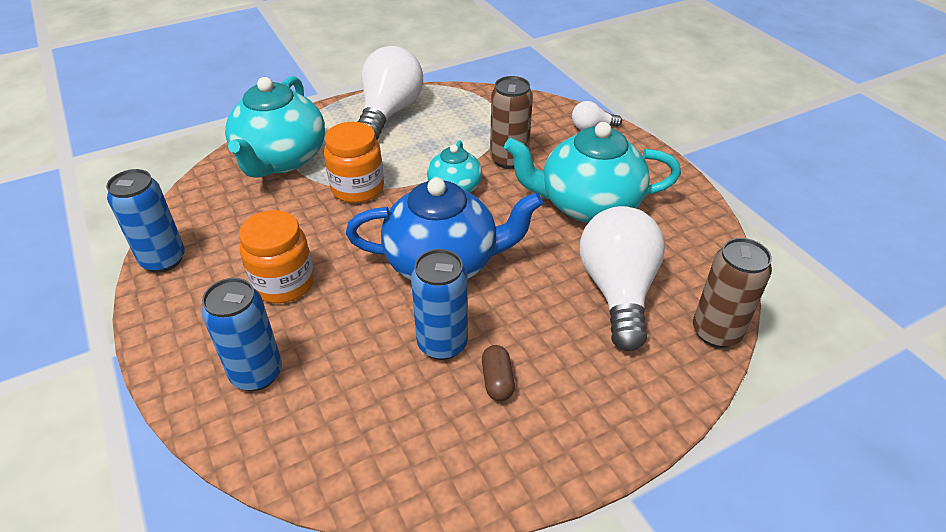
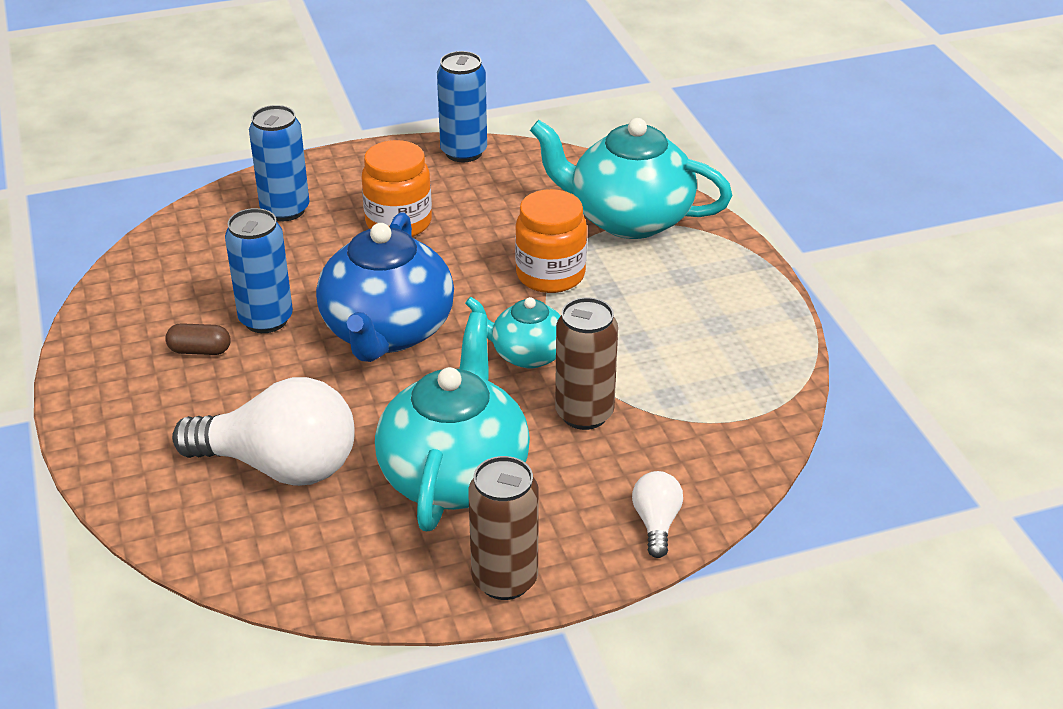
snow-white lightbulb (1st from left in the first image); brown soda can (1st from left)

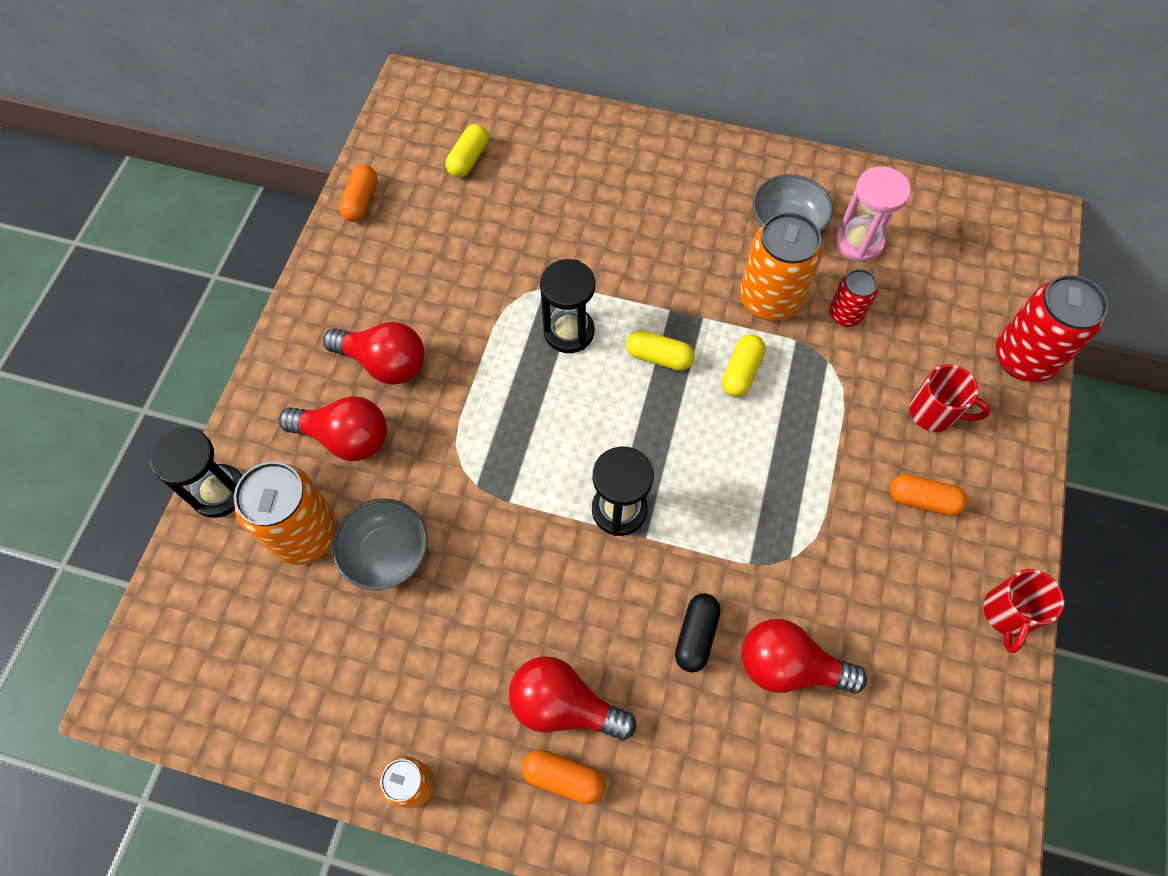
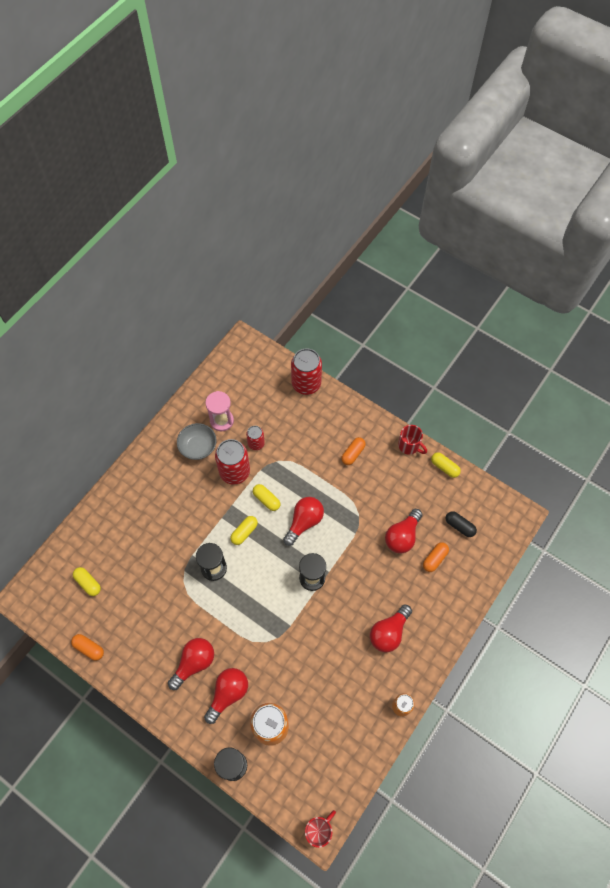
grey bowl (1st from left in the first image); red lightbulb (3rd from left); yellow pill (4th from left); orange-coloured pill (3rd from left); black pill; red mug (1st from left); red soda can (1st from left)

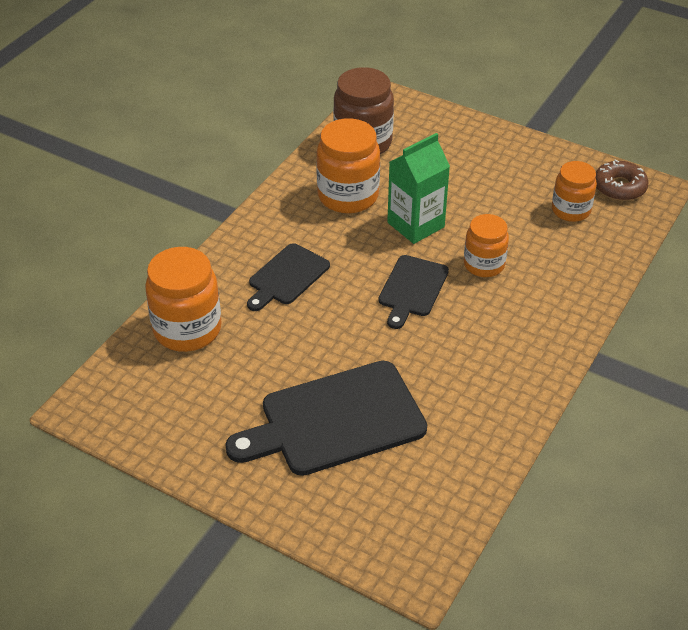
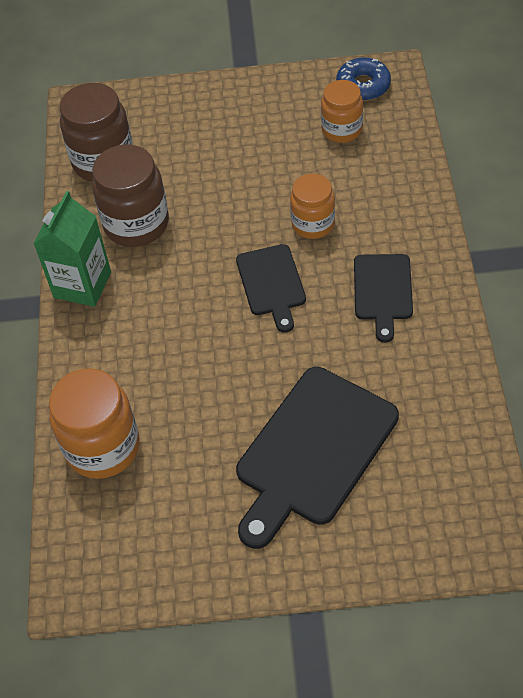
black bread board (3rd from left); leaf-green carton; brown preserve jar (2nd from left); royal blue glazed donut

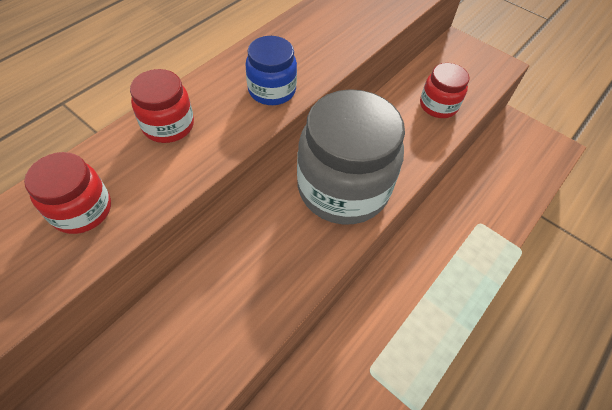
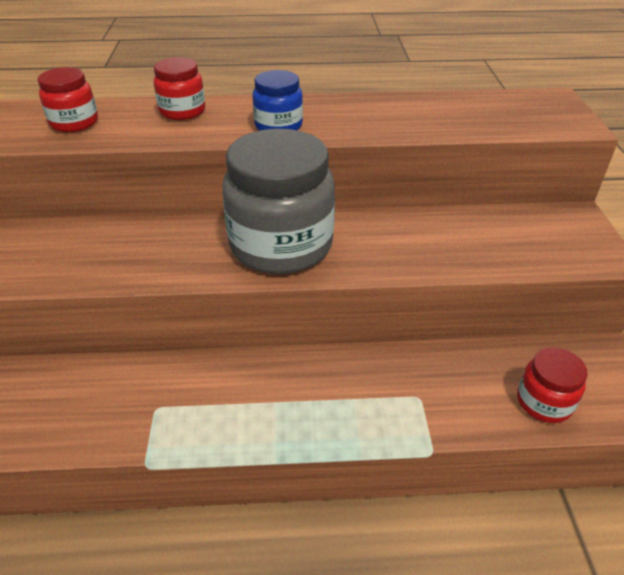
red preserve jar (3rd from left)

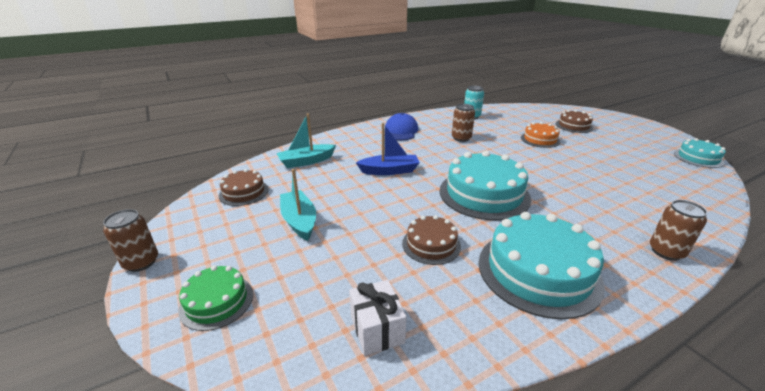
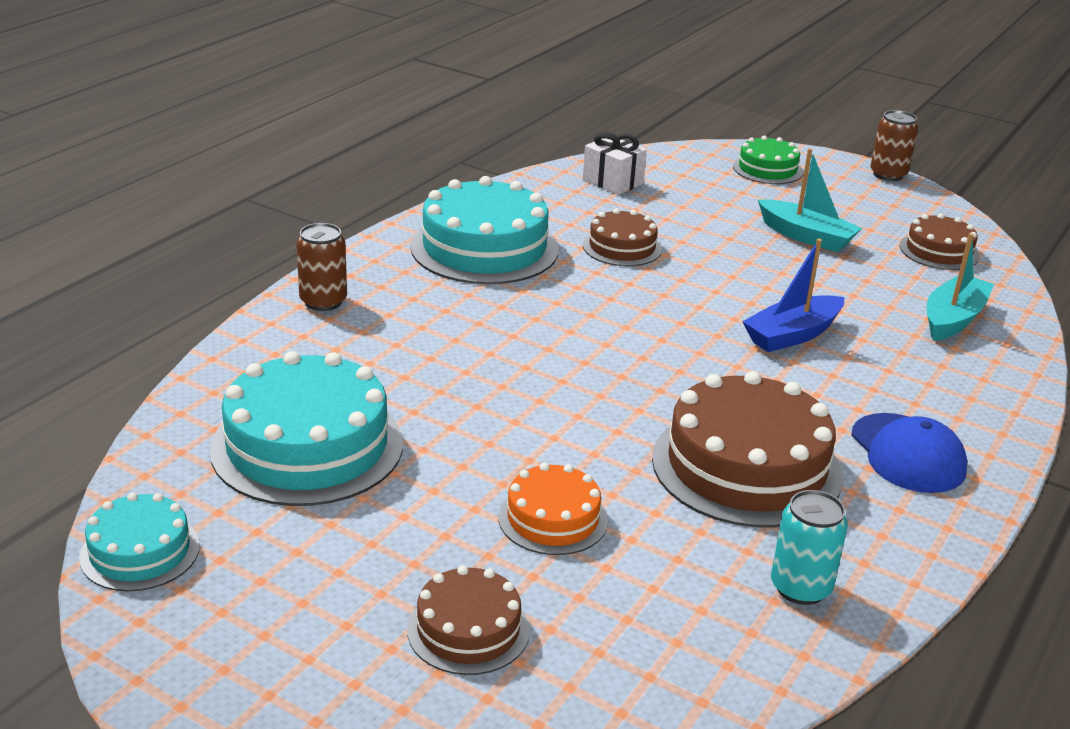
turquoise layer cake (2nd from left); brown layer cake (3rd from left)

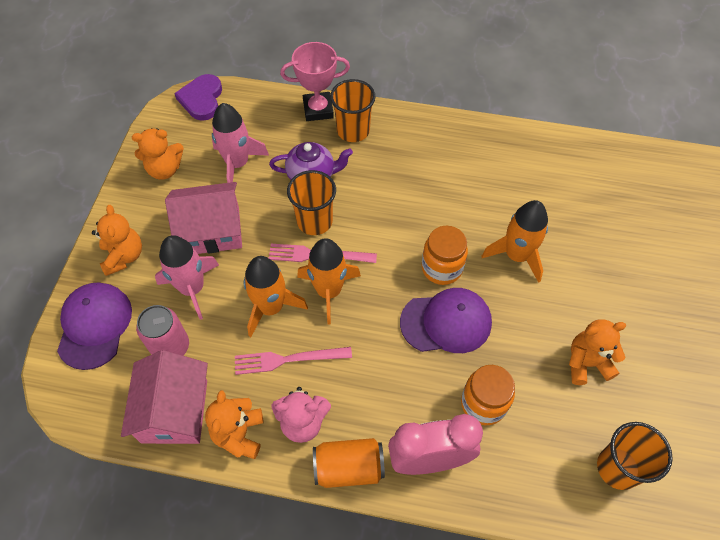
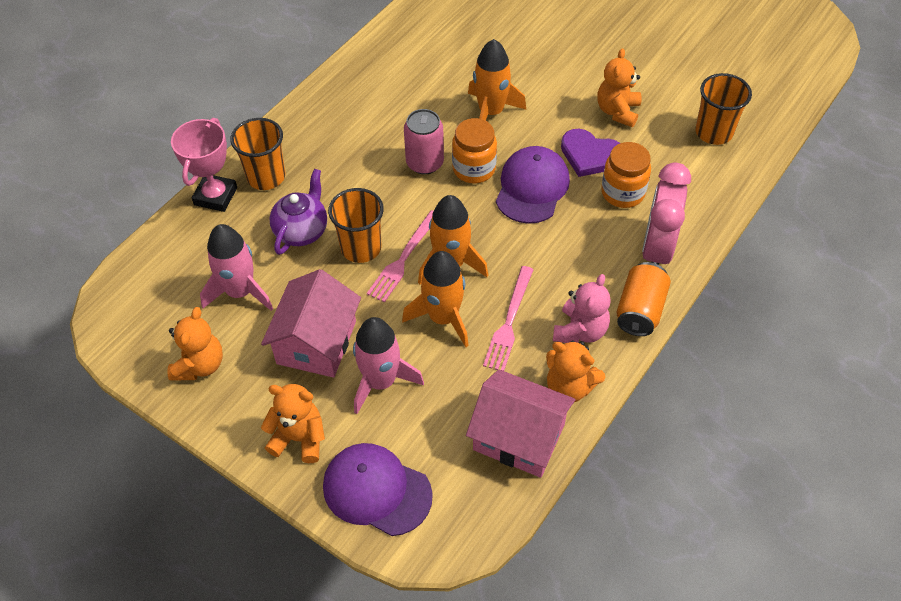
rosy soda can; violet heart

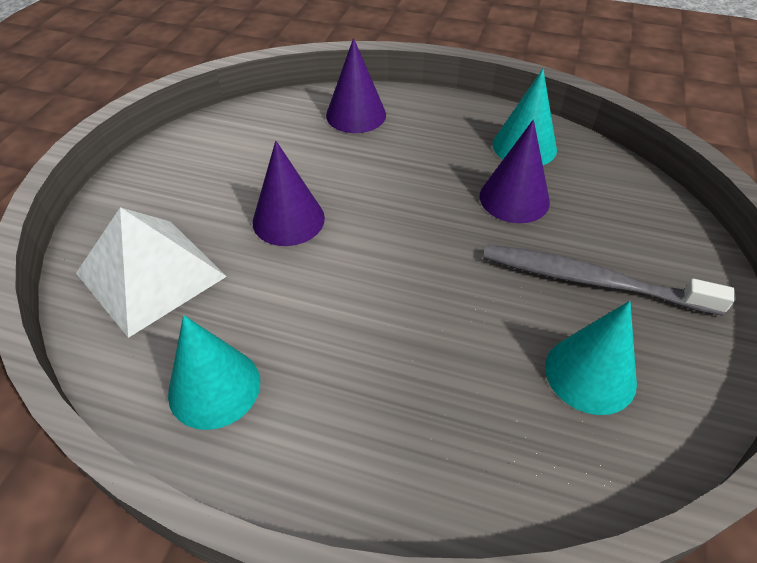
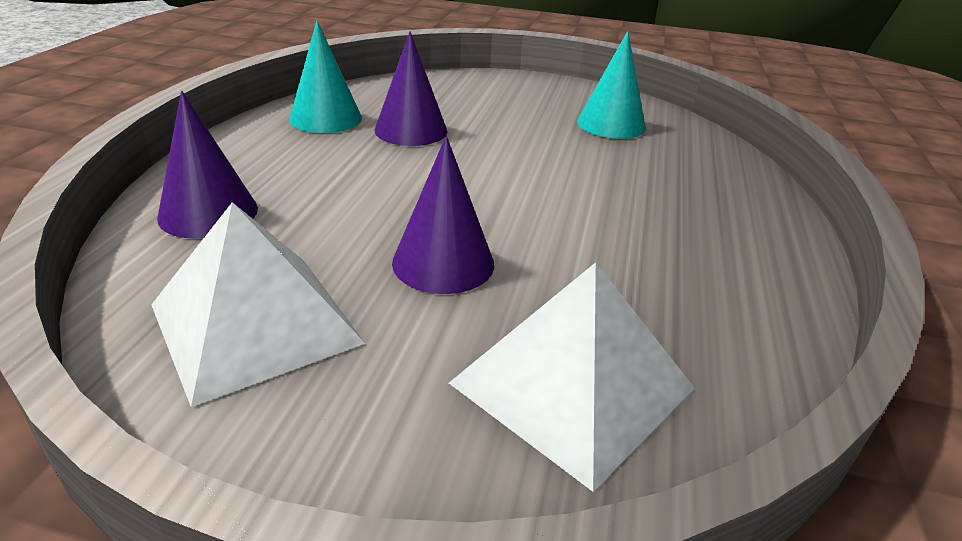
turquoise cone (1st from left in the first image); grey tooth brush; snow-white pyramid (1st from left)

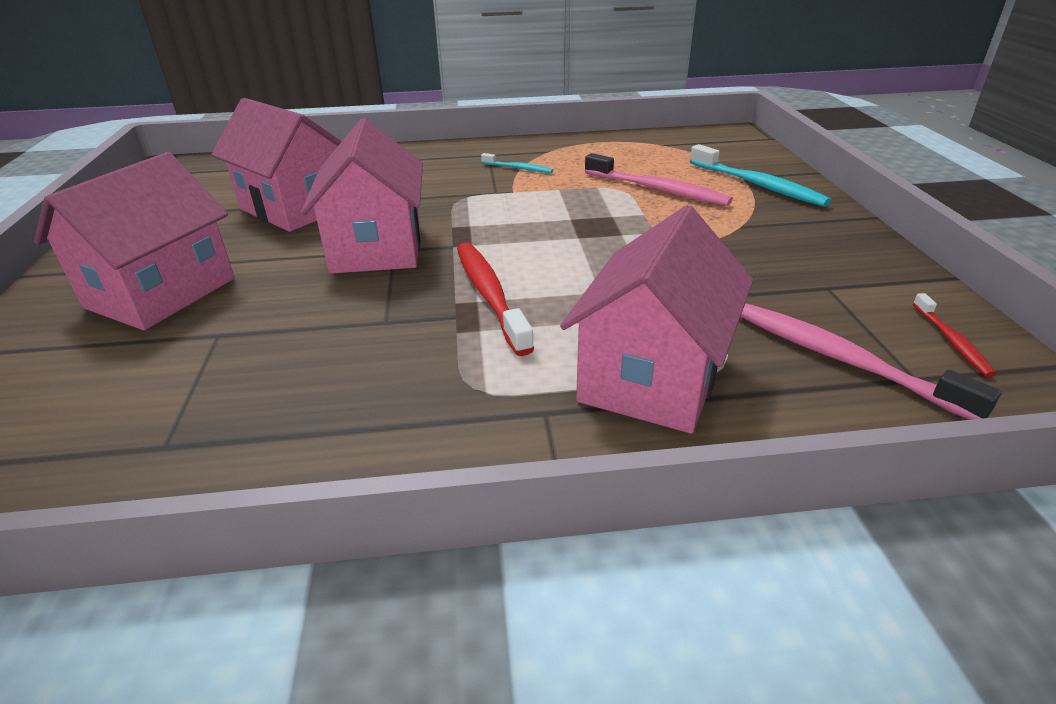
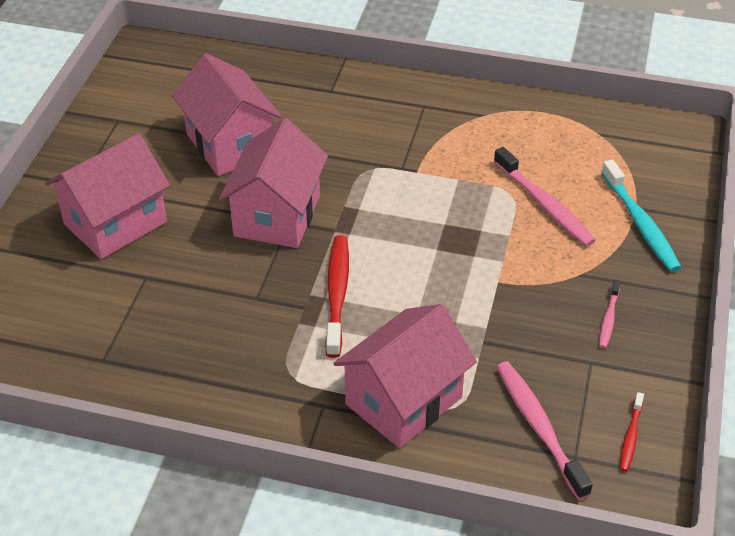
turquoise tooth brush (1st from left in the first image); rosy tooth brush (3rd from left)

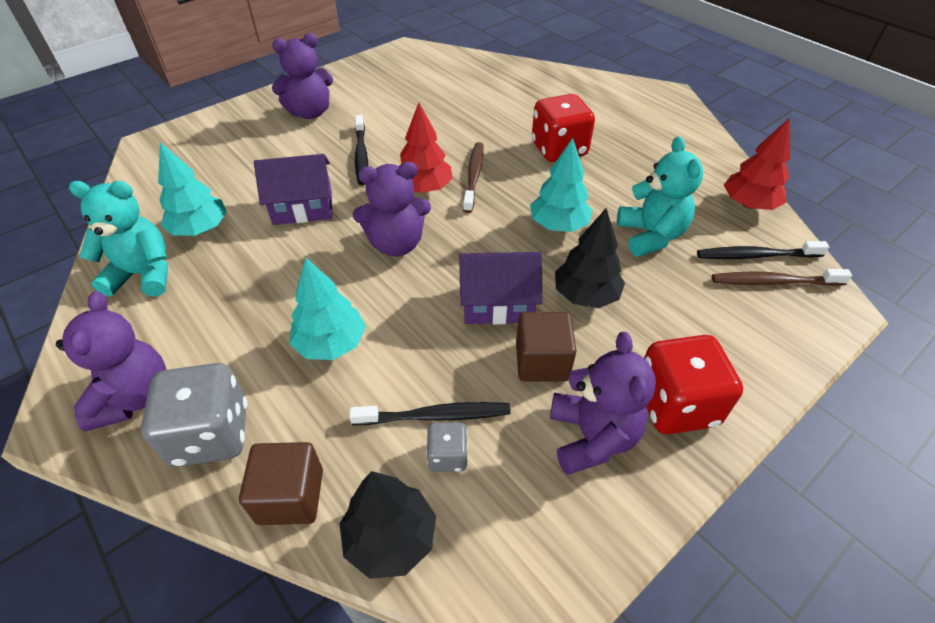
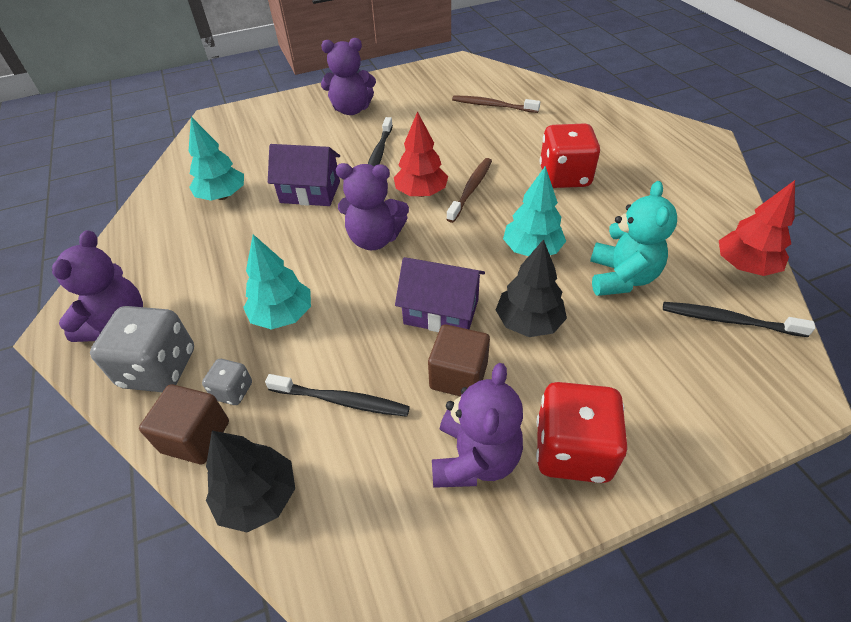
turquoise teddy bear (1st from left in the first image); grey game die (2nd from left); brown tooth brush (2nd from left)

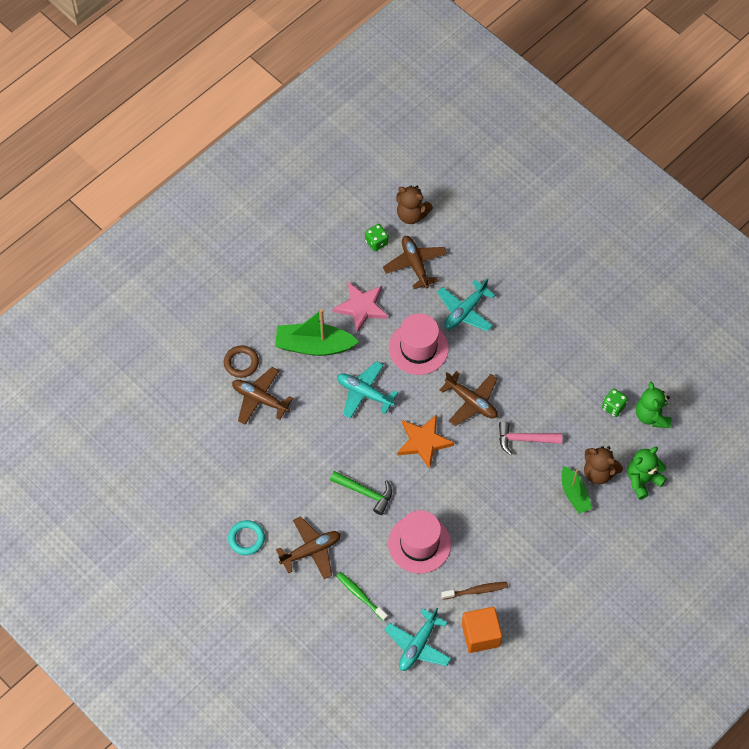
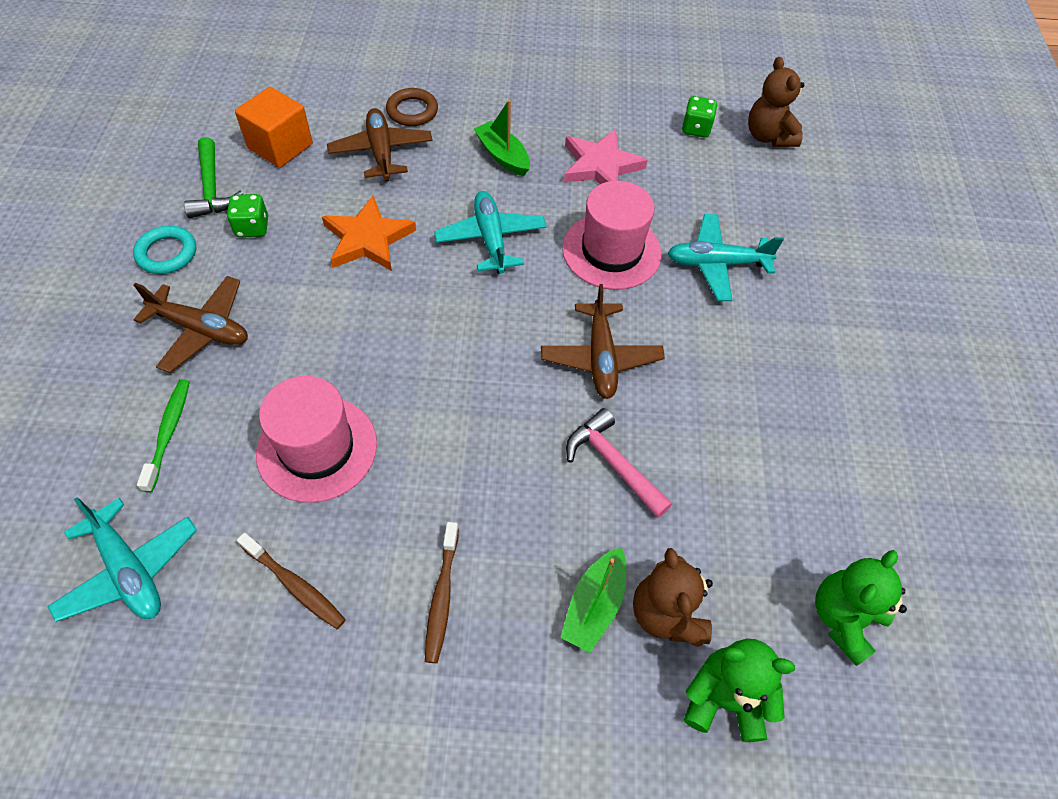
brown toy plane (3rd from left in the first image); brown tooth brush (2nd from left); leaf-green claw hammer; orange-coloured star; orange-coloured cube; leaf-green game die (1st from left); turquoise toy plane (1st from left); leaf-green boat (1st from left)

